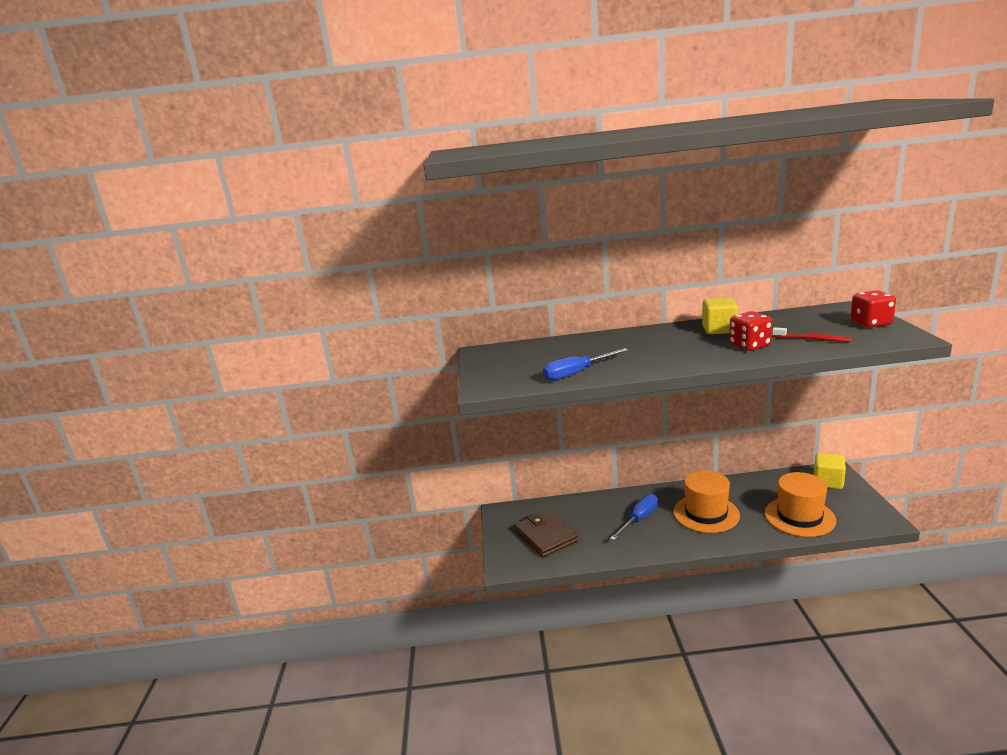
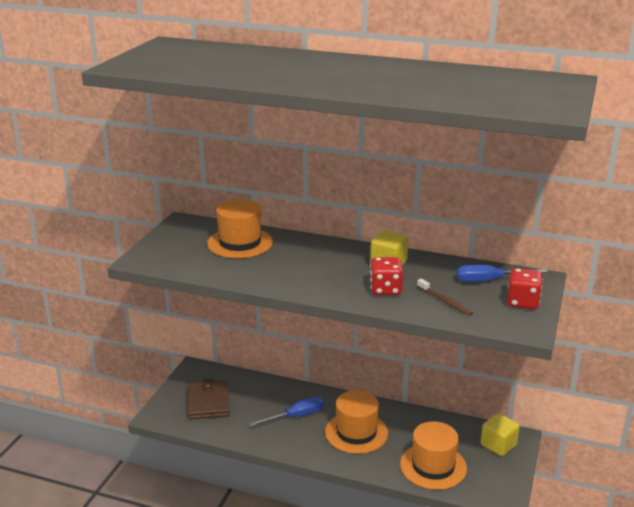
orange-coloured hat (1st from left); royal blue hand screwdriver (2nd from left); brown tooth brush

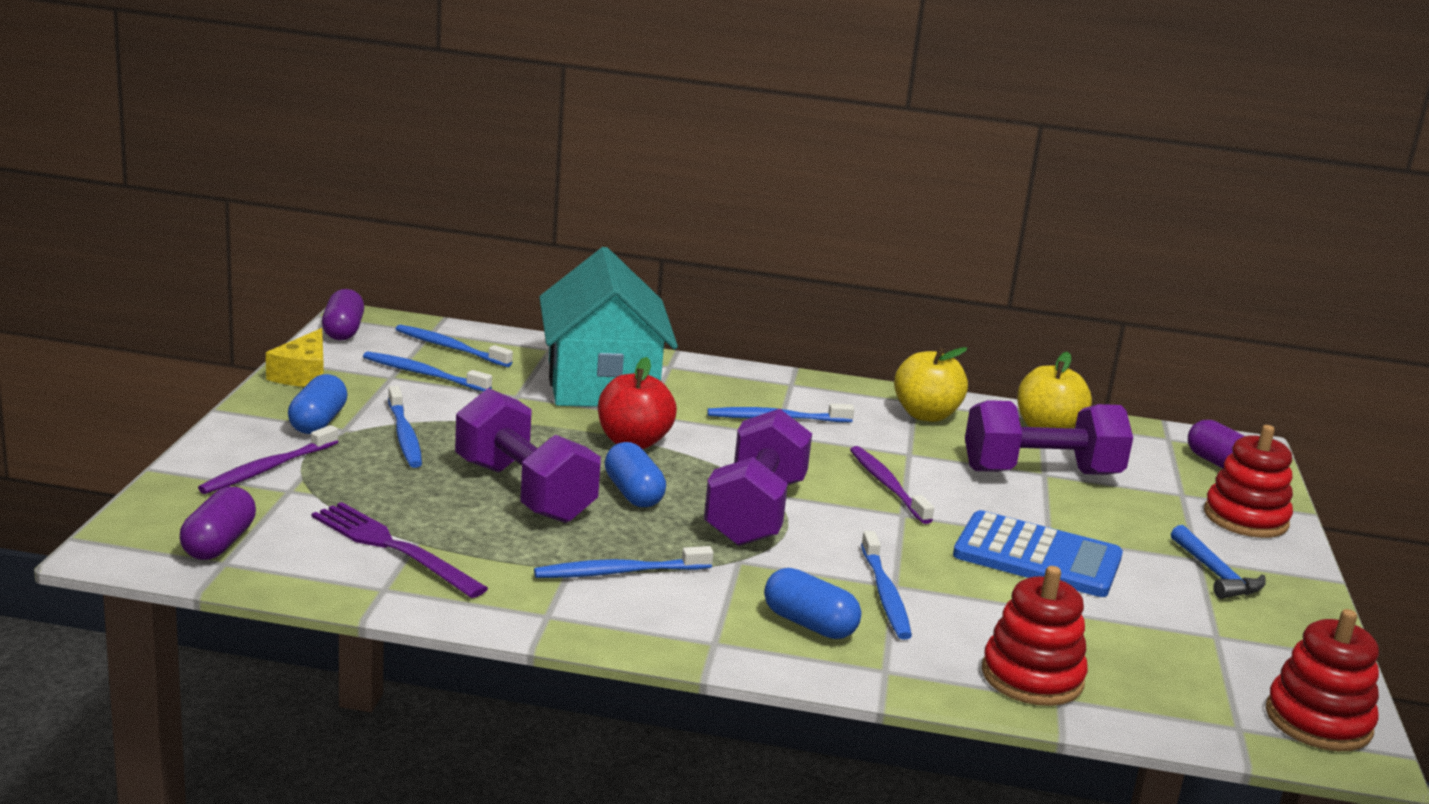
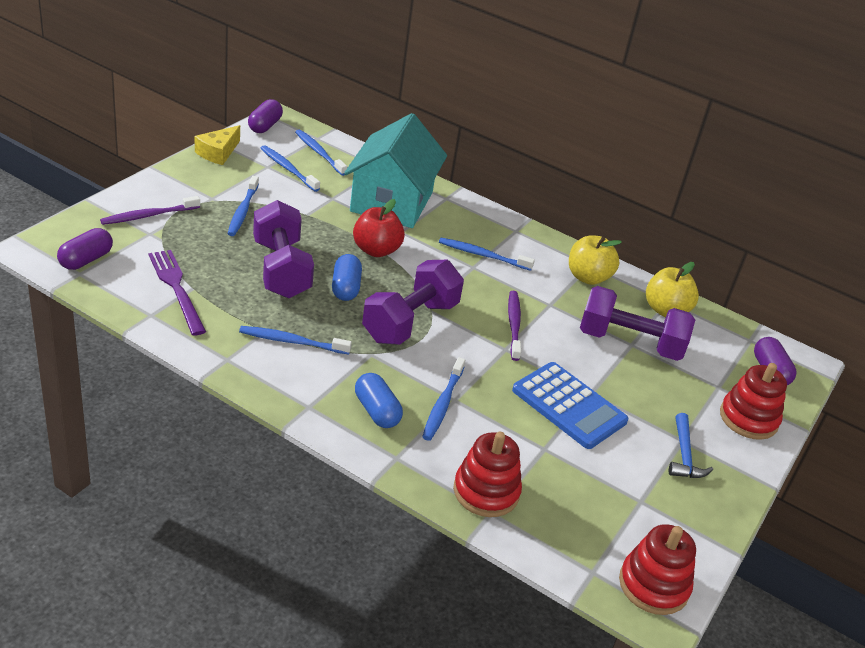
royal blue pill (1st from left in the first image)

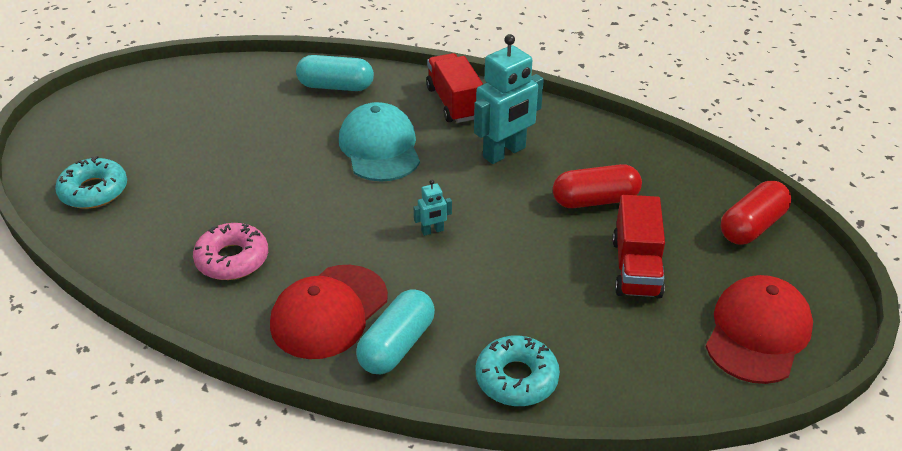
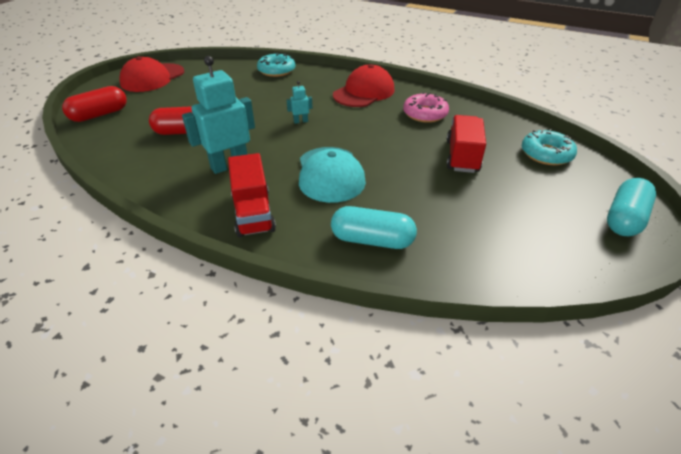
turquoise pill (2nd from left); red truck (2nd from left)

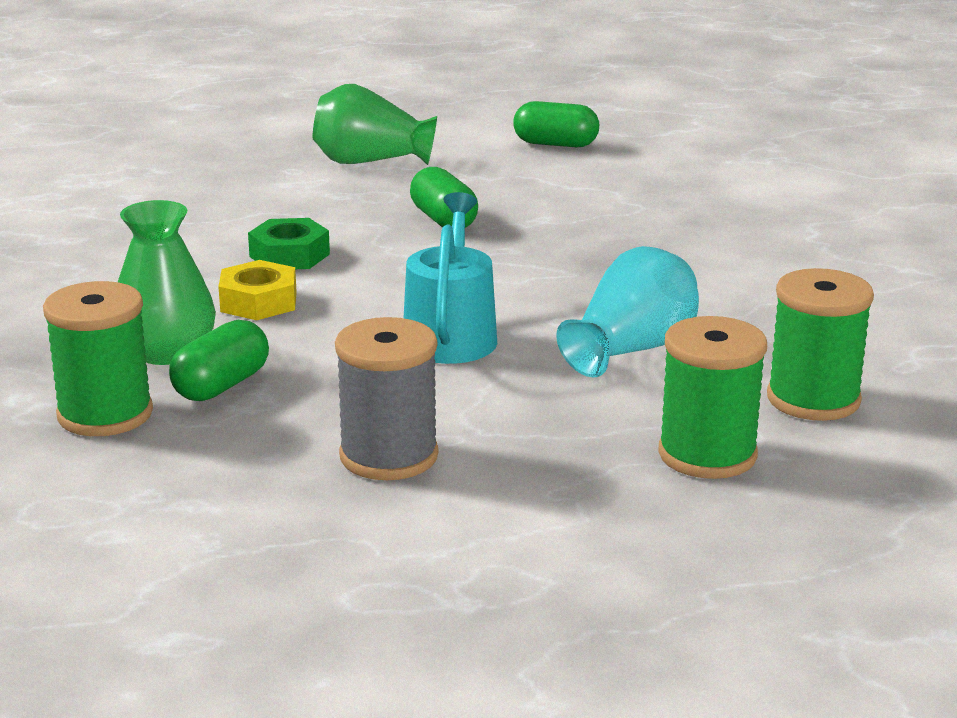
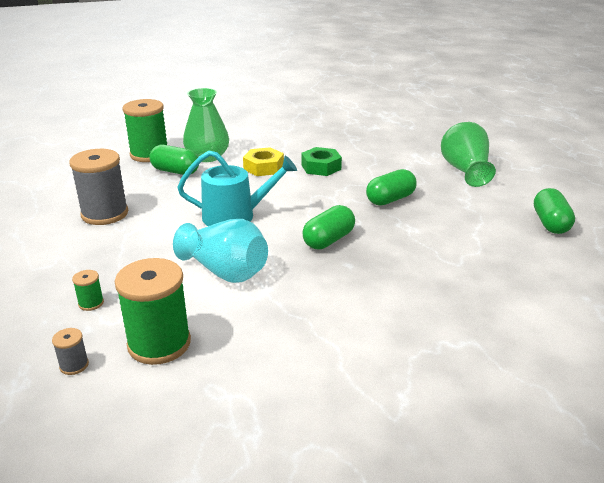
grey bobbin (1st from left); leaf-green pill (2nd from left); leaf-green bobbin (1st from left)

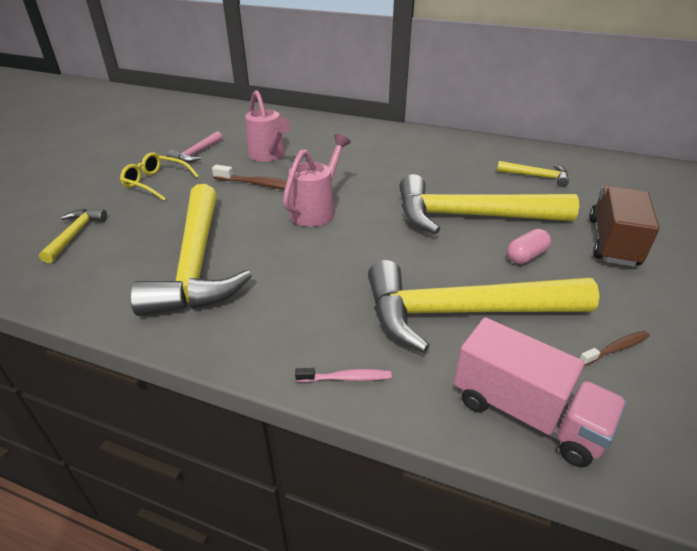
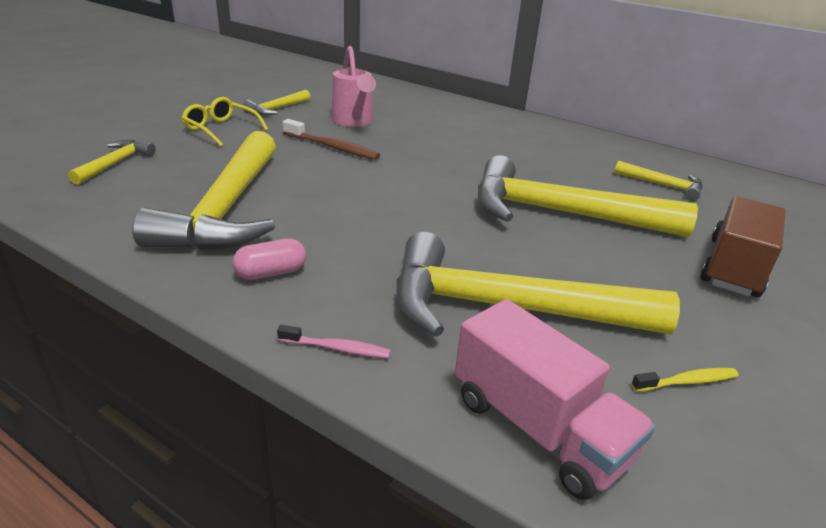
rosy watering pot (2nd from left in the first image); rosy pill; yellow claw hammer (3rd from left); yellow tooth brush

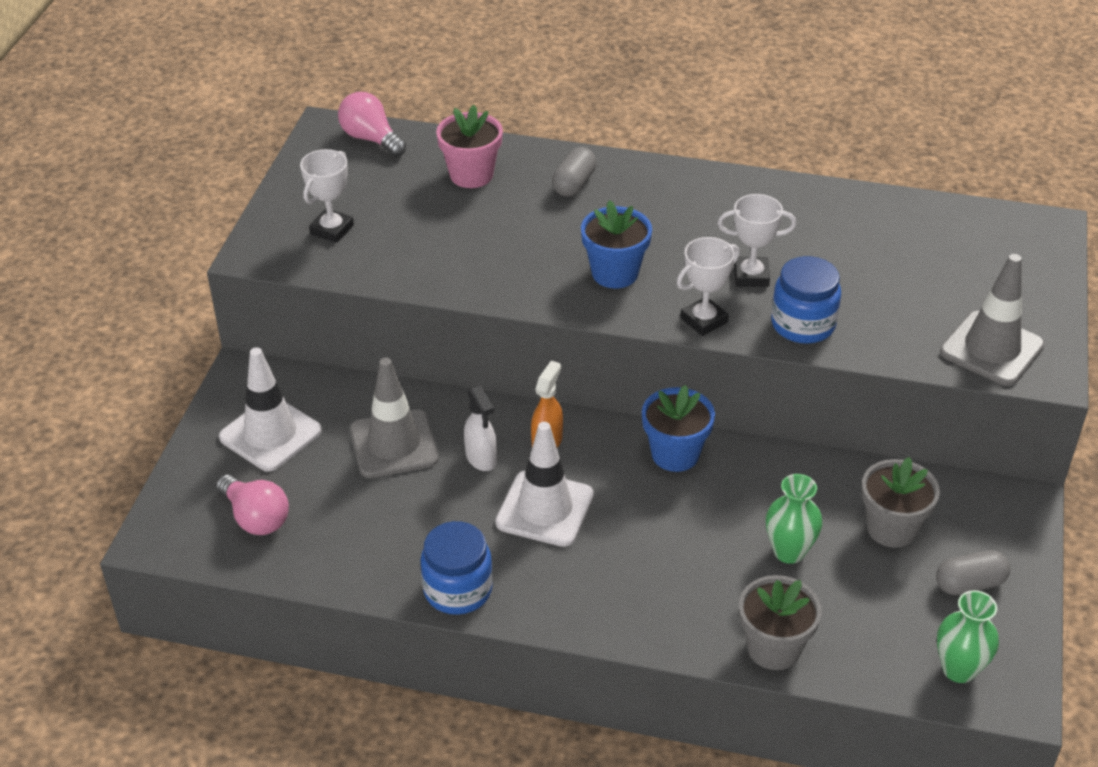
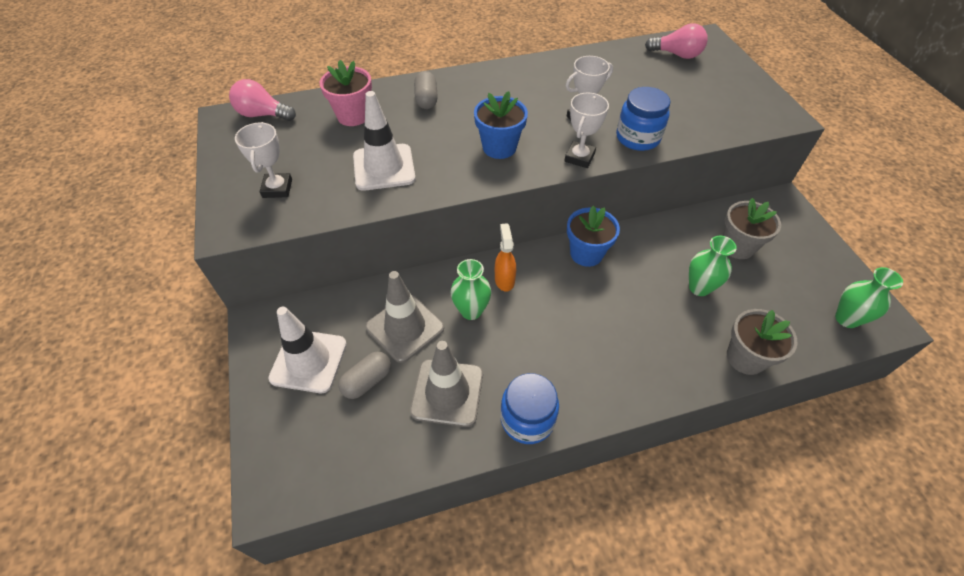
rosy lightbulb (2nd from left); snow-white safety cone (2nd from left); grey pill (1st from left); grey safety cone (2nd from left); leaf-green flower vase (1st from left)

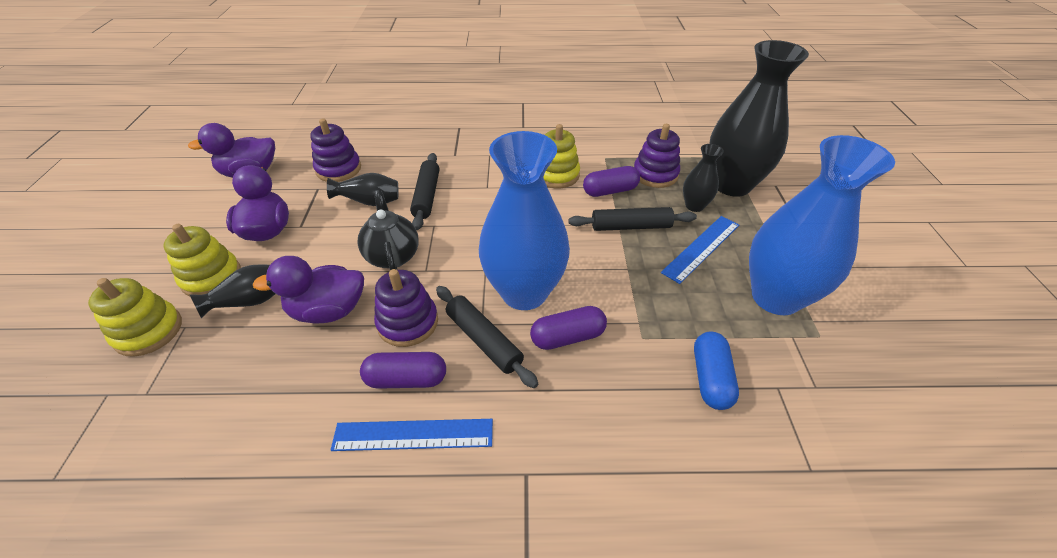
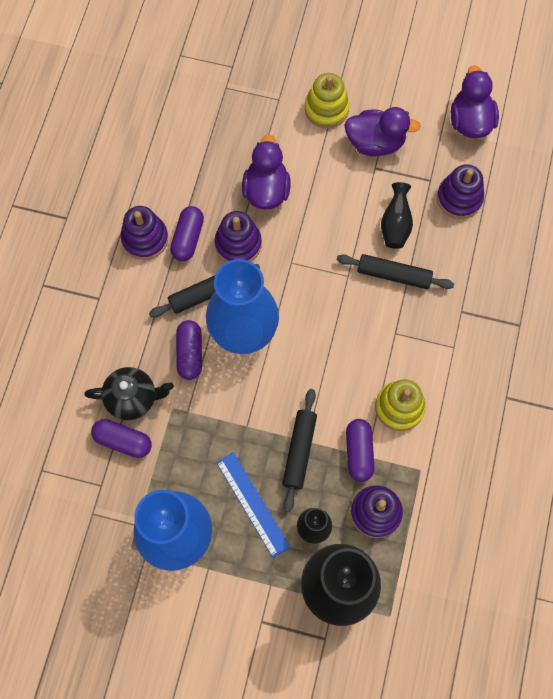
yellow stacking rings (1st from left in the first image); black flower vase (1st from left in the first image); black tea pot; violet stacking rings (1st from left); violet pill (1st from left)

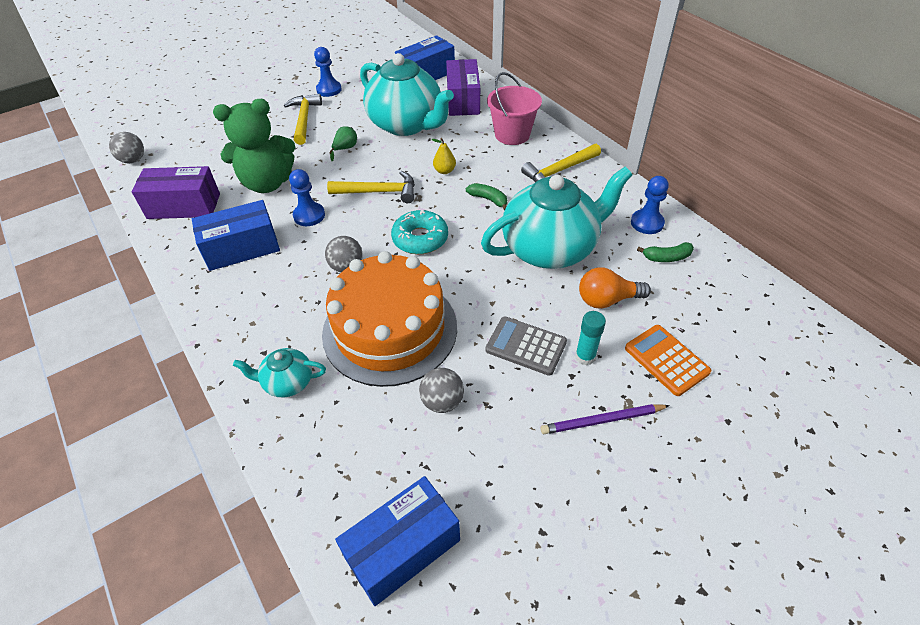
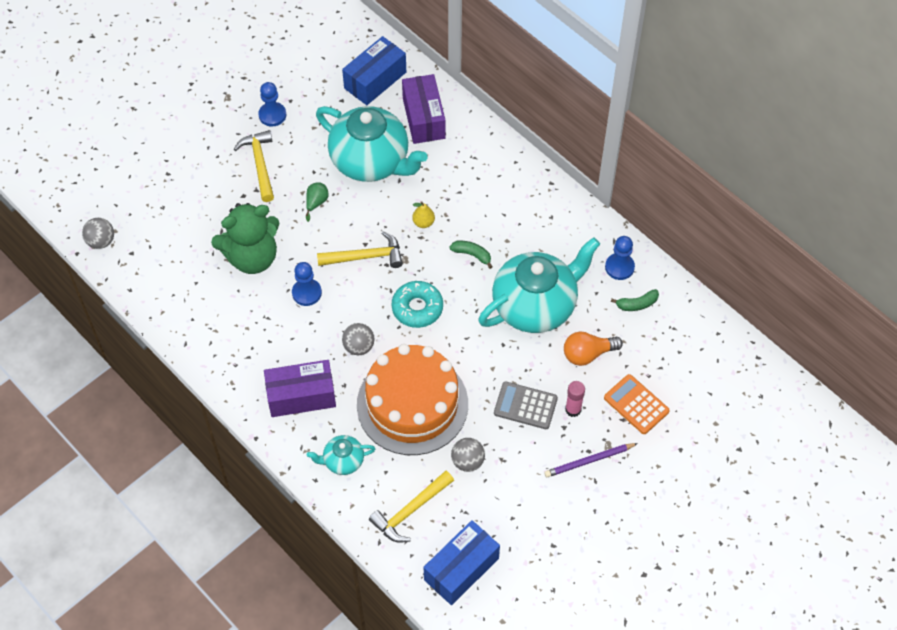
royal blue parcel (1st from left in the first image); rosy bucket; violet parcel (1st from left); yellow claw hammer (3rd from left); rosy stick of glue

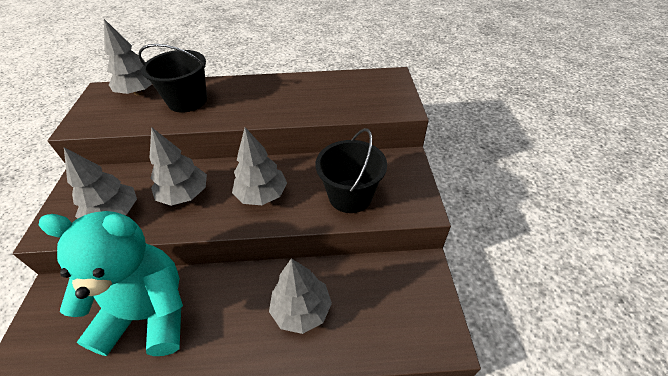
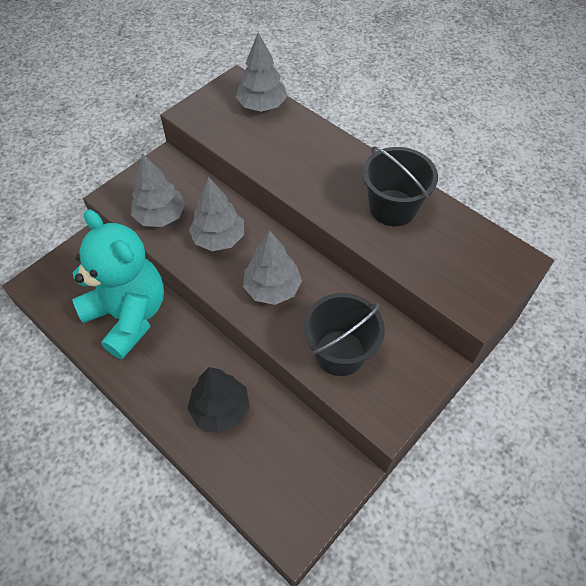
black bucket (2nd from left); black toy tree

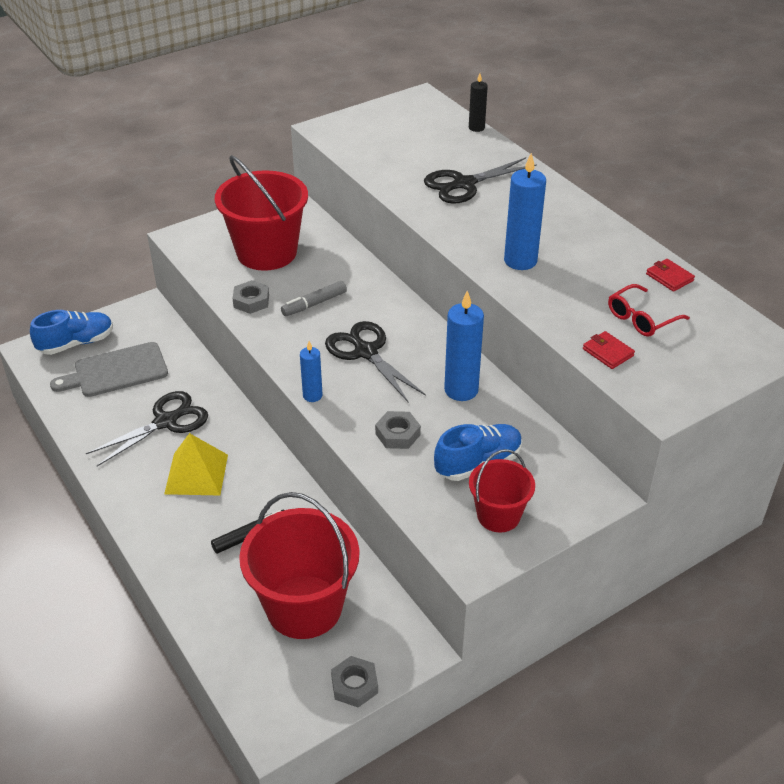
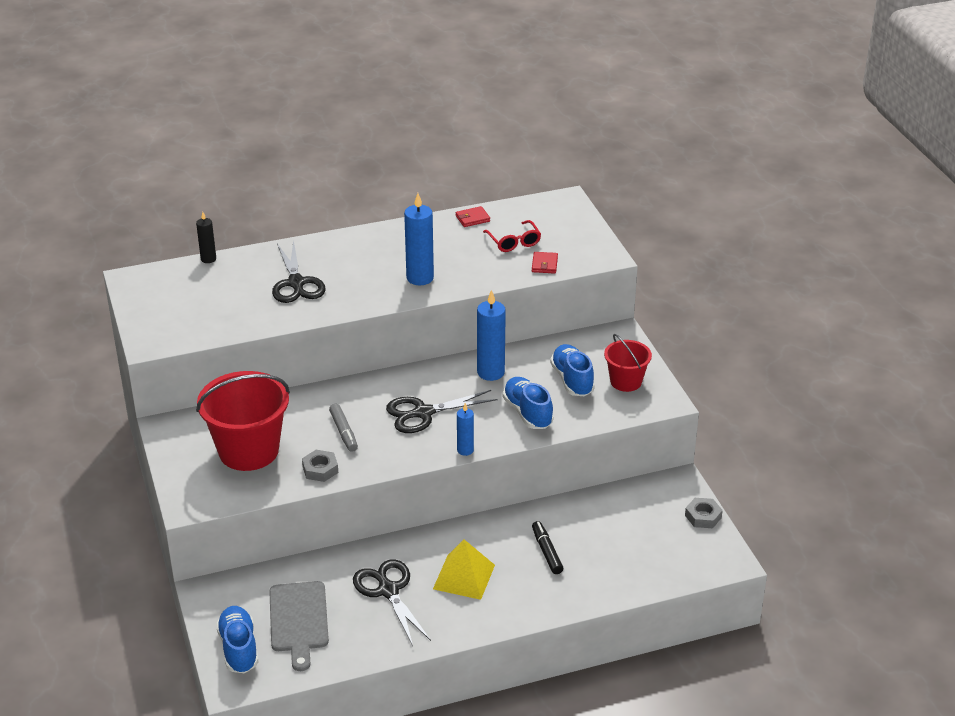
red bucket (2nd from left in the first image); royal blue lace-up shoe (2nd from left); red card wallet (2nd from left)

